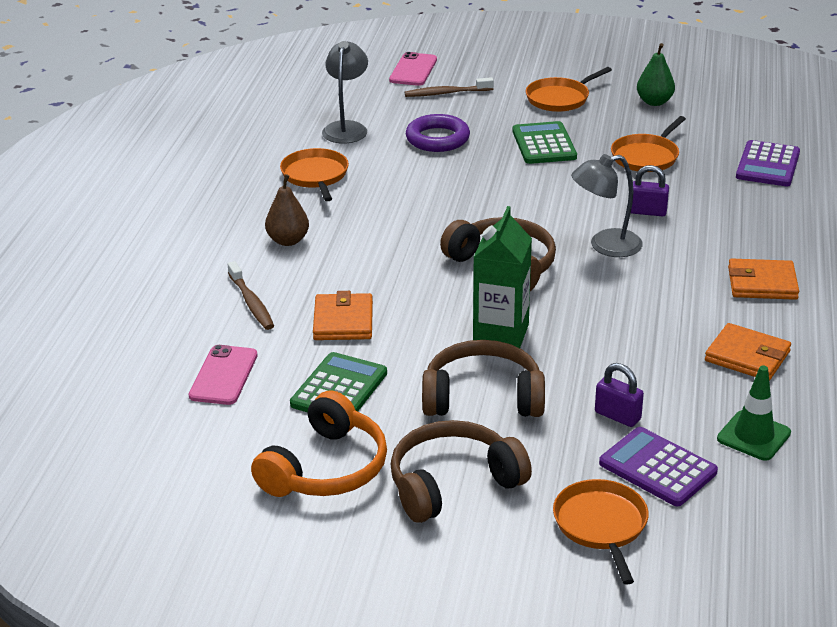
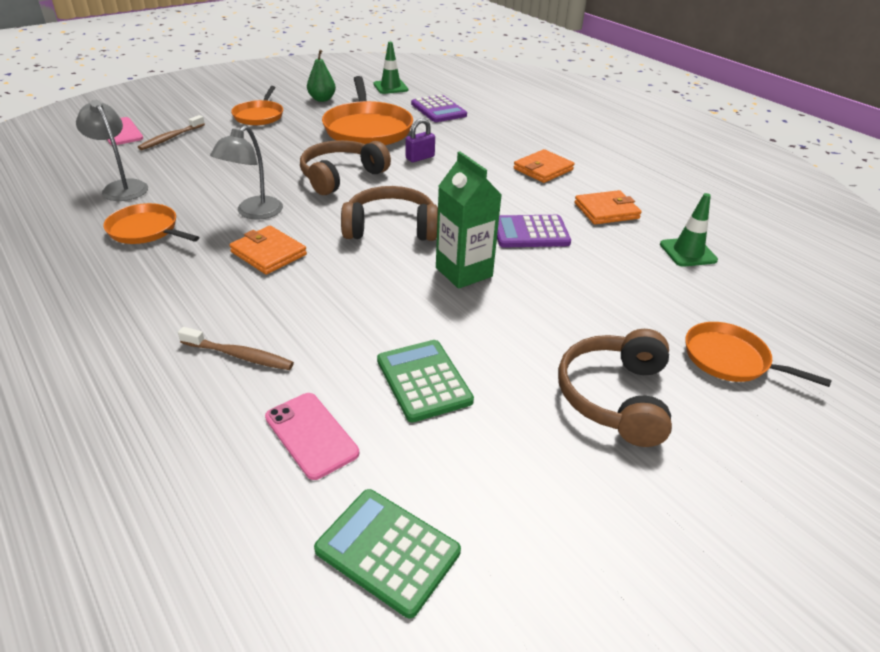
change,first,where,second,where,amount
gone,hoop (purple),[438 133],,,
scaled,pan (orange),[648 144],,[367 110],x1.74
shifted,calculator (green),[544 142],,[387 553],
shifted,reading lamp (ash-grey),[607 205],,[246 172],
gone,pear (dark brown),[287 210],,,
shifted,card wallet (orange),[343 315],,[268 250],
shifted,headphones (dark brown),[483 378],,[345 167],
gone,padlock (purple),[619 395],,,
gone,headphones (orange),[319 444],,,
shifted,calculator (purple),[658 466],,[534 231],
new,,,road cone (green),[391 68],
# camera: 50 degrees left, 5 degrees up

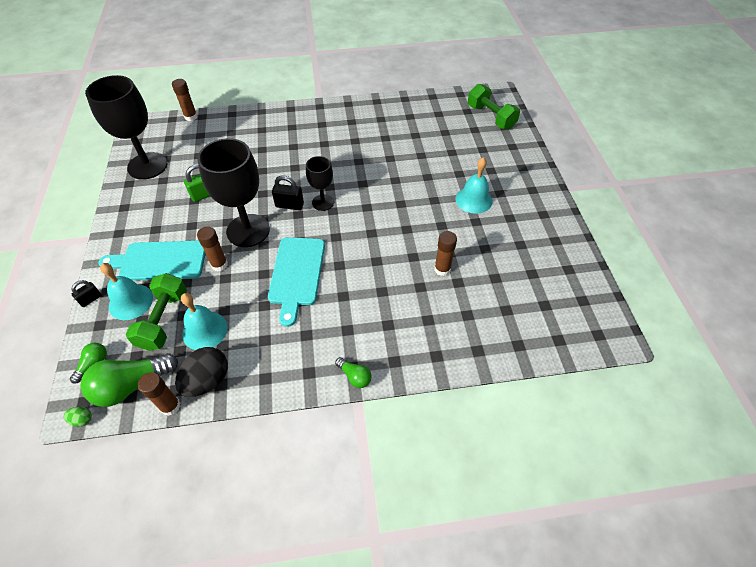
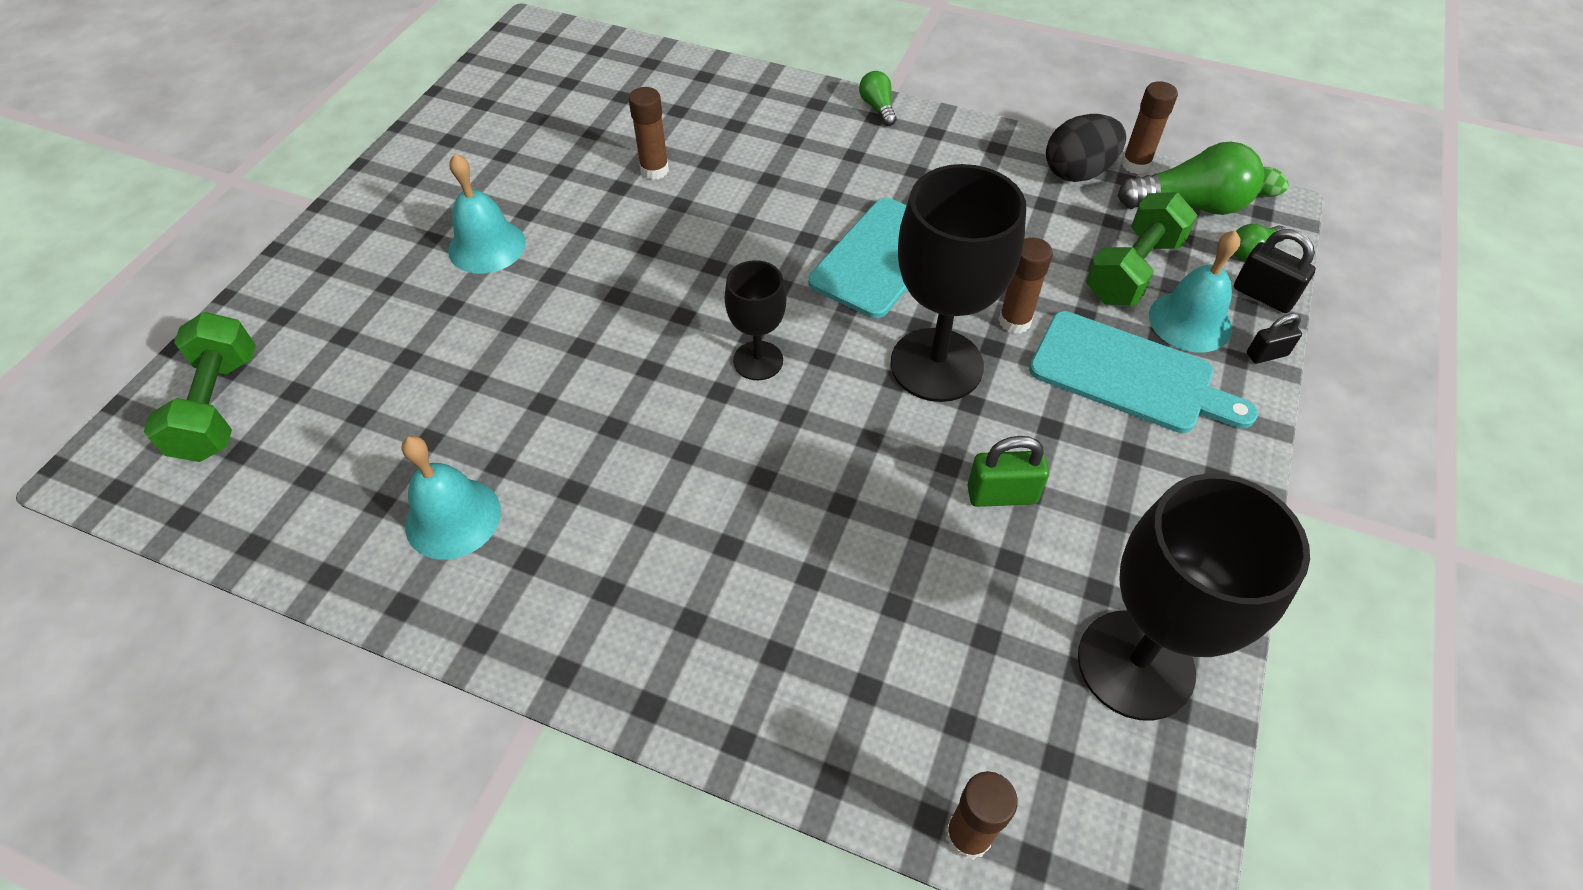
change,first,where,second,where,amount
shifted,padlock (jet-black),[288 193],,[1275 271],
shifted,school bell (turquoise),[204 321],,[451 498],
# camera: 150 degrees left, 0 degrees up

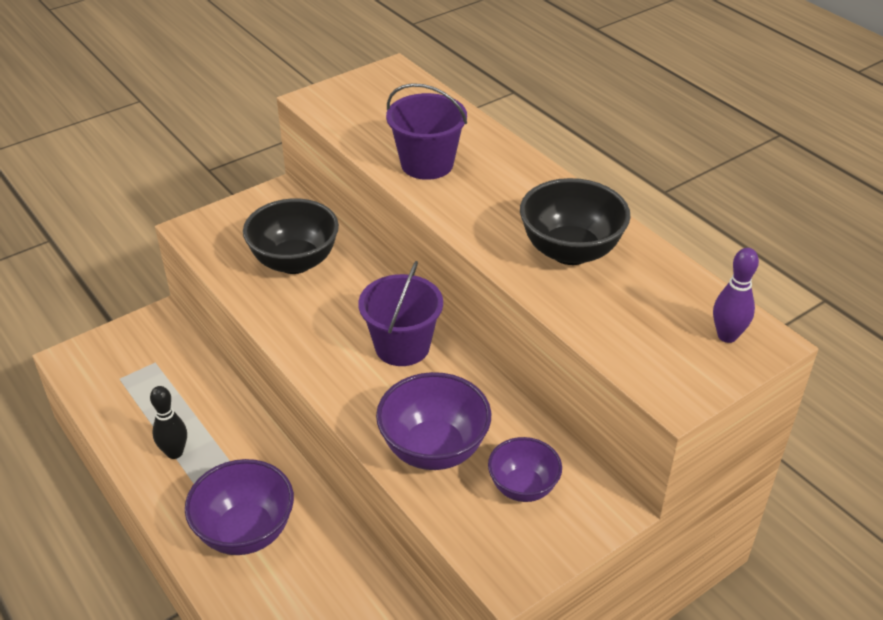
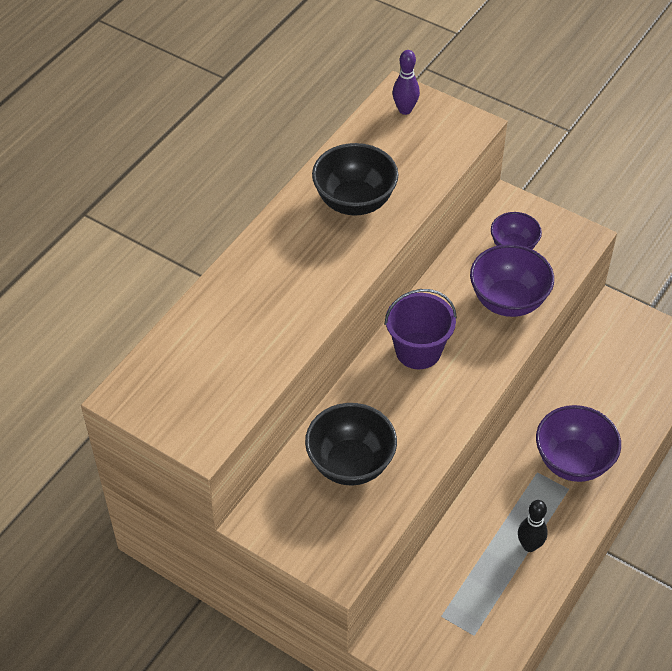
change,first,where,second,where,amount
gone,sand bucket (purple),[426 131],,,
# camera: 110 degrees left, 10 degrees up

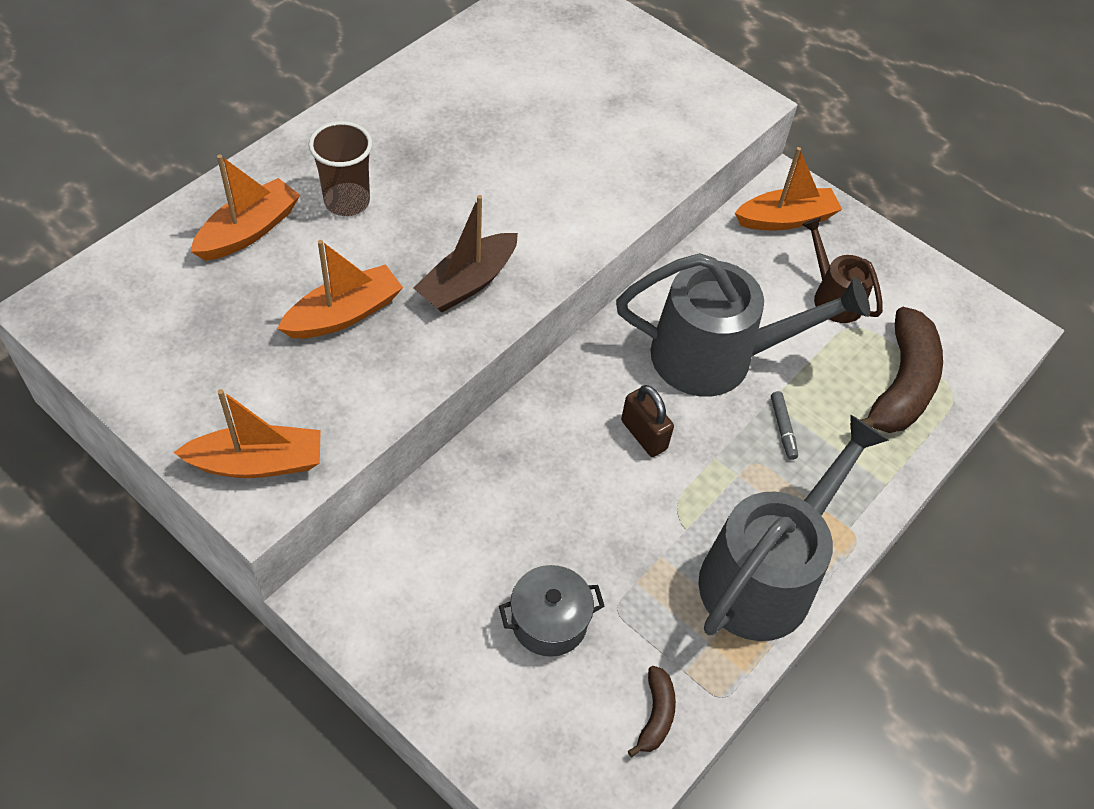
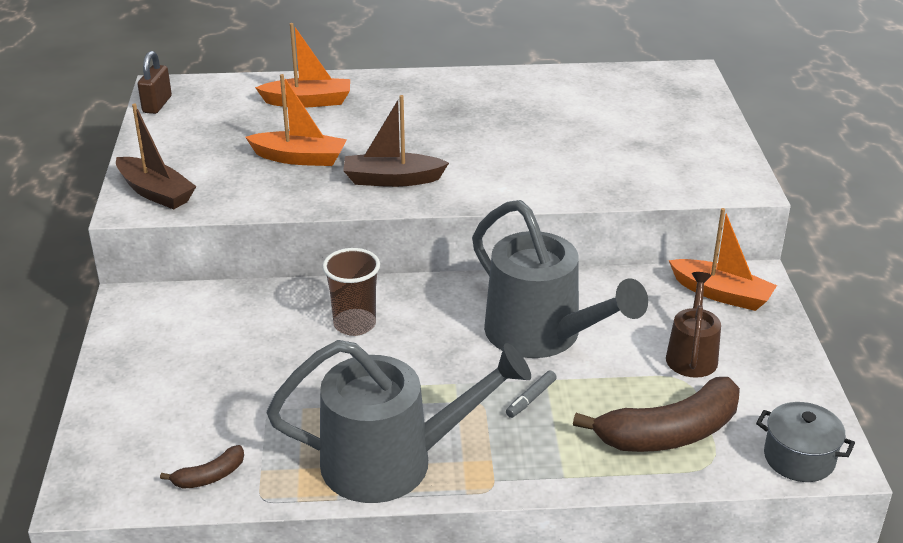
change,first,where,second,where,amount
shifted,tumbler (dark brown),[340 168],,[351 292],
shifted,padlock (dark brown),[647 421],,[155 82],
repainted,sailboat (orange),[247 433],sailboat (dark brown),[156 156],
shifted,pot (ash-grey),[552 611],,[805 442],
# camera: 50 degrees right, 20 degrees down

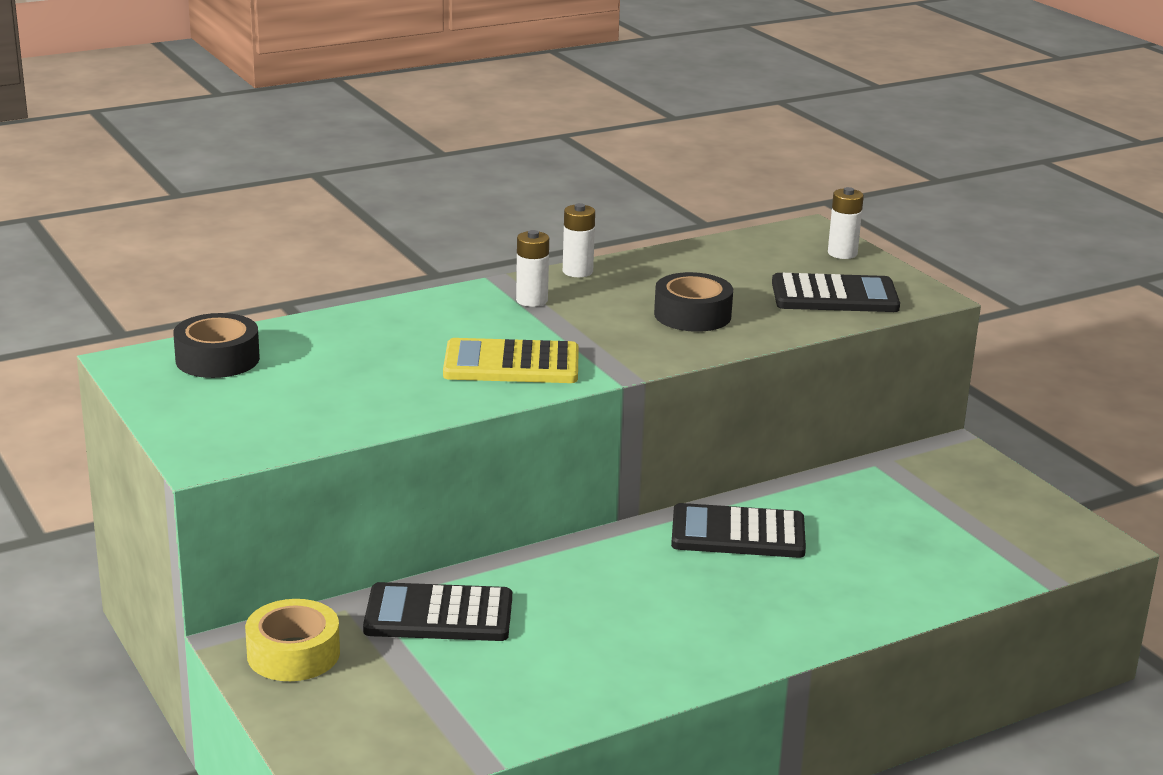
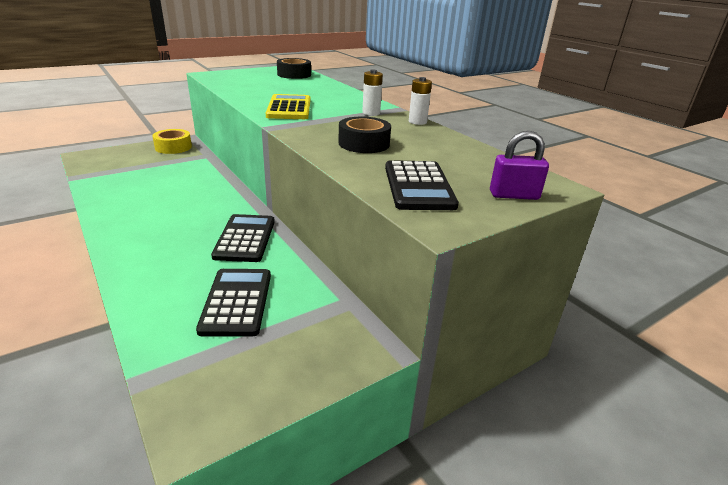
change,first,where,second,where,amount
swapped,battery (white),[846 223],padlock (purple),[519 165],
shifted,calculator (jet-black),[437 611],,[233 302],
# camera: 85 degrees right, 5 degrees up

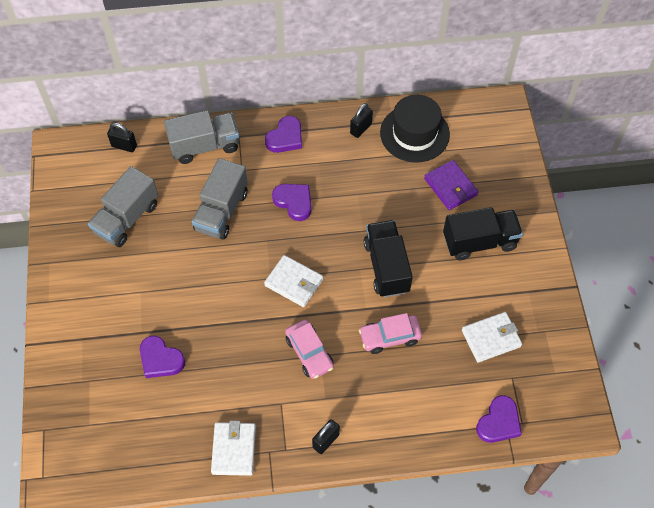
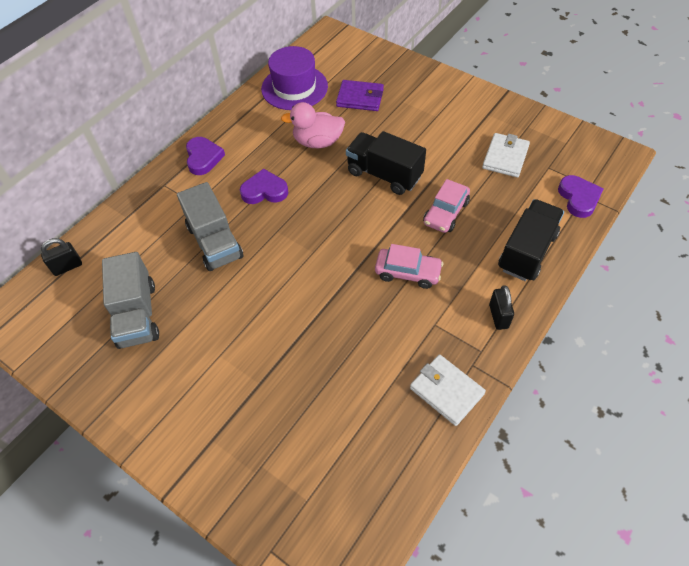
change,first,where,second,where,amount
repainted,top hat (jet-black),[415 129],top hat (purple),[294 78],
gone,padlock (jet-black),[361 120],,,
gone,lorry (ash-grey),[201 137],,,
shifted,lorry (jet-black),[483 233],,[531 240],
gone,card wallet (white),[293 281],,,
gone,love heart (purple),[162 357],,,
new,,,duck (pink),[313 125],
# camera: 45 degrees left, 5 degrees down

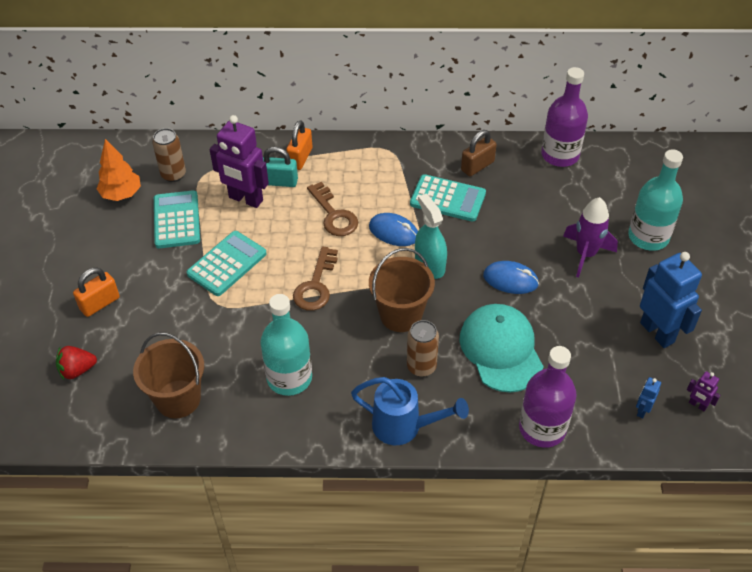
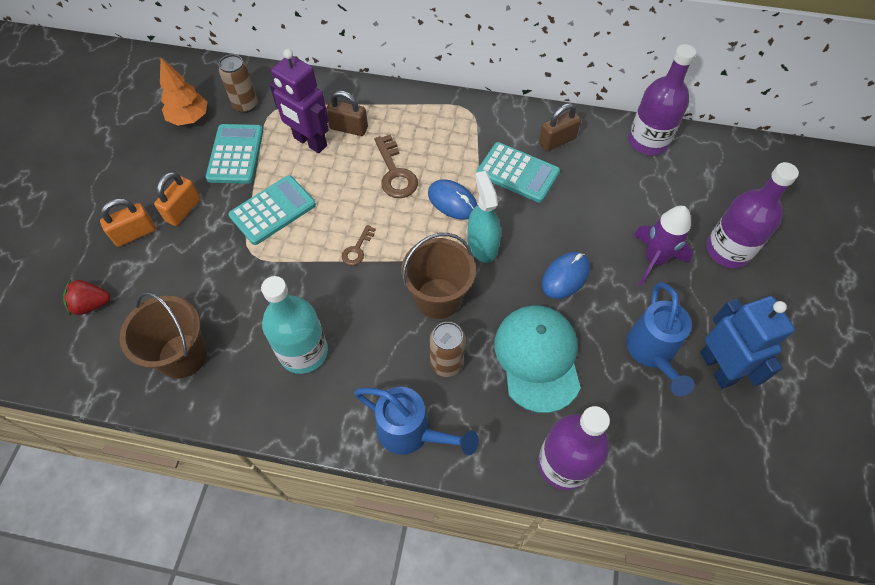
change,first,where,second,where,amount
shifted,padlock (orange),[299 145],,[177 199],
repainted,padlock (turquoise),[280 167],padlock (dark brown),[347 113],
repainted,flask (turquoise),[655 200],flask (purple),[752 215],
scaled,key (dark brown),[315 278],,[359 245],x0.57
rotated,PC mouse (royal blue),[511 277],,[566 275],75 degrees counterclockwise
gone,toy robot (purple),[704 391],,,
gone,toy robot (royal blue),[648 397],,,
new,,,watering can (royal blue),[660 339],
# camera: 10 degrees right, 10 degrees up

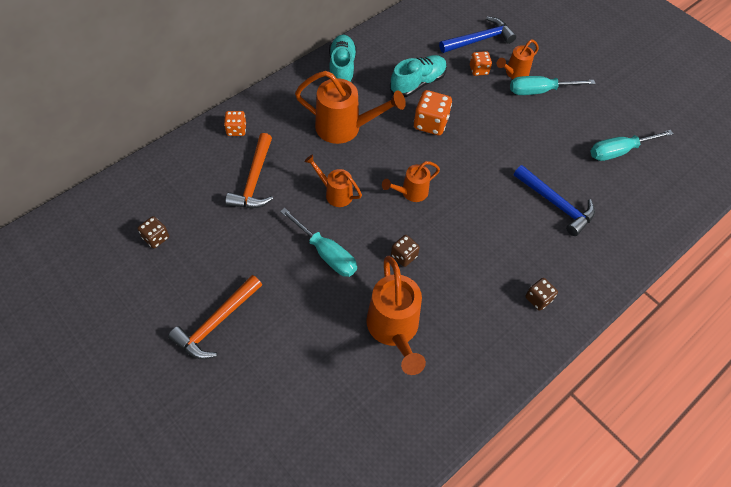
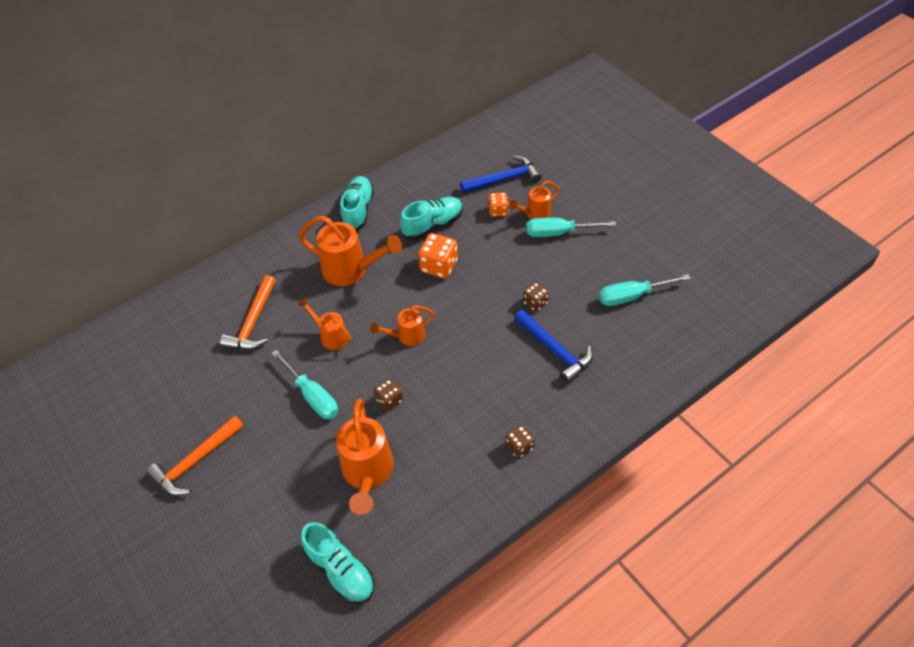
change,first,where,second,where,amount
gone,die (orange),[235 123],,,
shifted,die (dark brown),[153 232],,[536 297],
new,,,lace-up shoe (turquoise),[338 562],
# camera: 10 degrees right, 5 degrees down

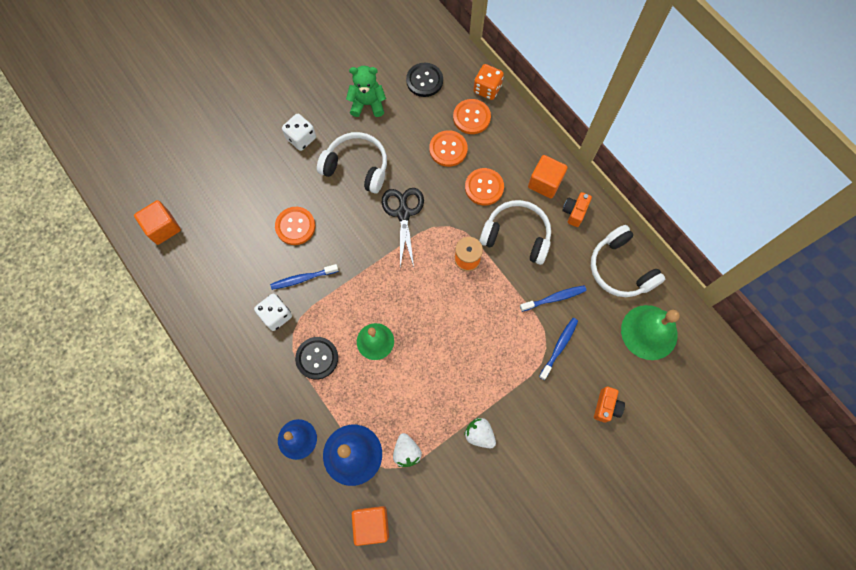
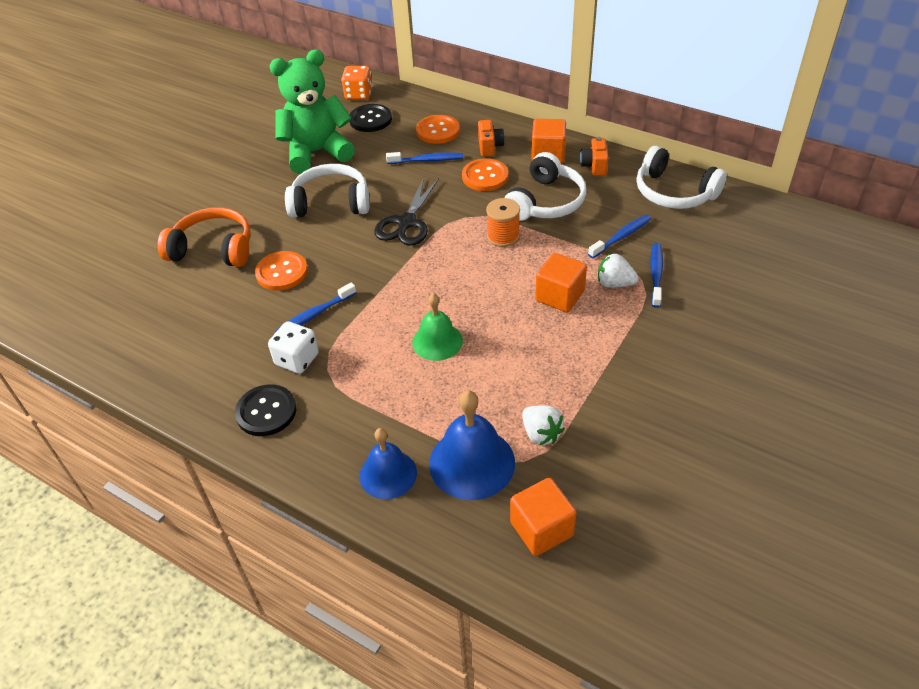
change,first,where,second,where,amount
shifted,die (orange),[488 82],,[357 83],
scaled,stuffed bear (green),[366 91],,[312 111],x1.64
gone,die (white),[299 132],,,
swapped,button (orange),[448 148],tooth brush (royal blue),[424 158],
rotated,scissors (jet-black),[403 227],,[406 211],135 degrees counterclockwise
shifted,cube (orange),[157 222],,[561 283],
rotated,headphones (white),[515 232],,[545 186],120 degrees clockwise
gone,school bell (green),[650 332],,,
shifted,button (jet-black),[316 358],,[265 410],
shifted,photo camera (orange),[609 404],,[491 138],
shifted,toy strawberry (white),[480 433],,[618 271],
new,,,headphones (orange),[204 237],
# camera: 20 degrees left, 25 degrees down

